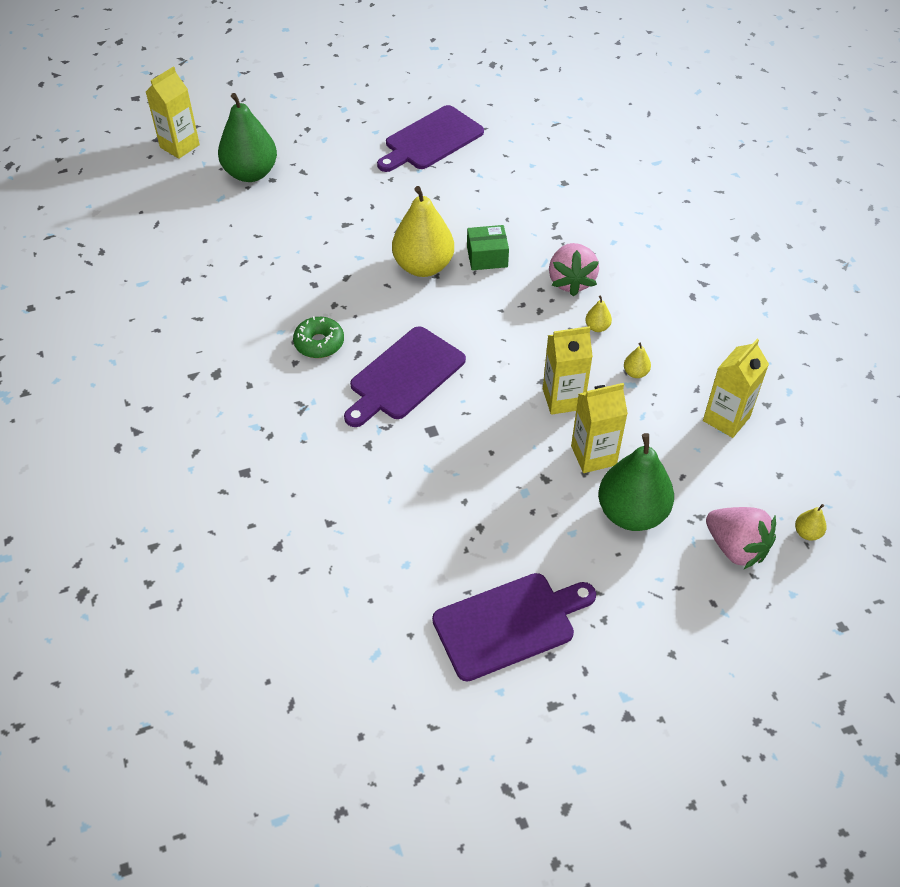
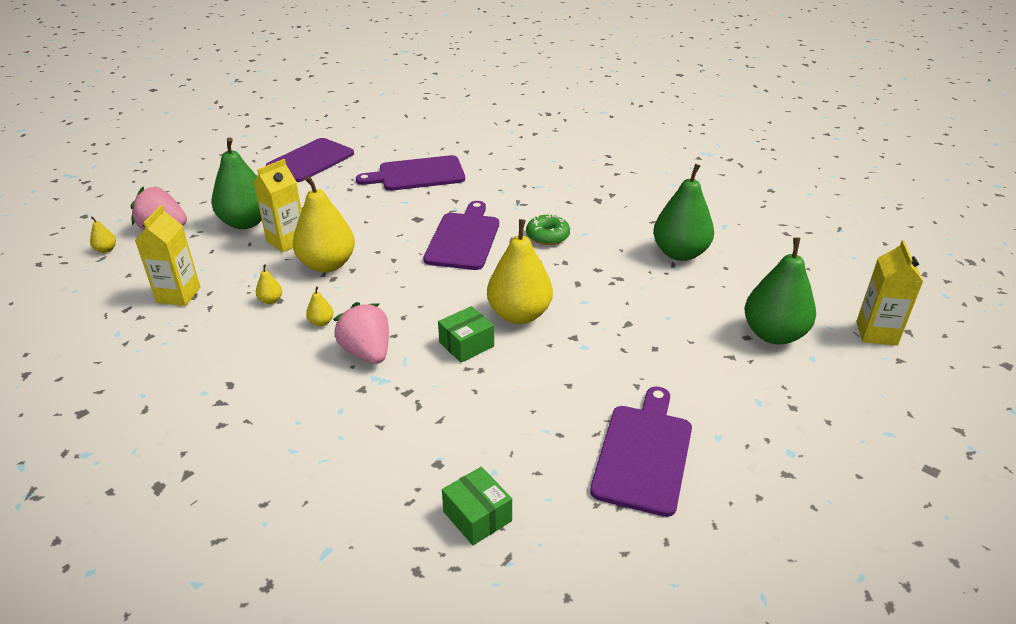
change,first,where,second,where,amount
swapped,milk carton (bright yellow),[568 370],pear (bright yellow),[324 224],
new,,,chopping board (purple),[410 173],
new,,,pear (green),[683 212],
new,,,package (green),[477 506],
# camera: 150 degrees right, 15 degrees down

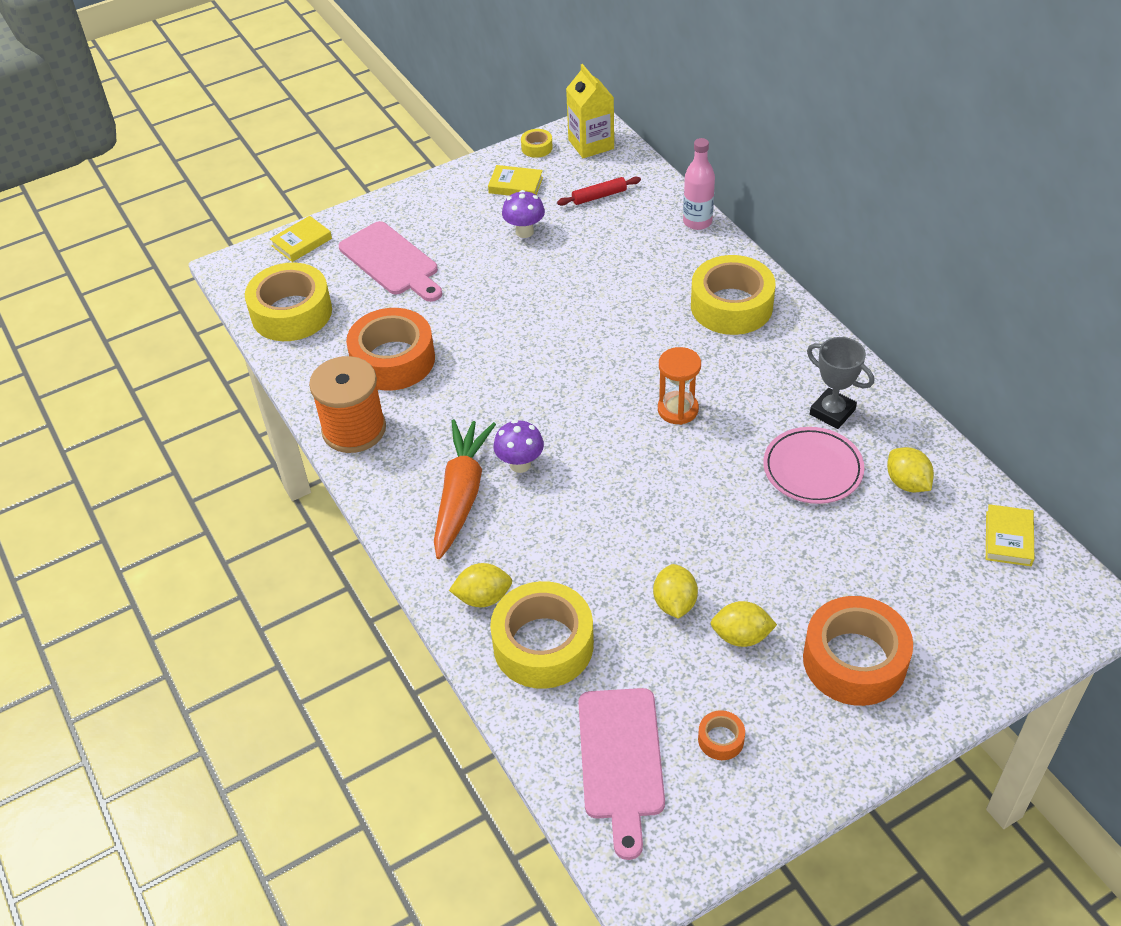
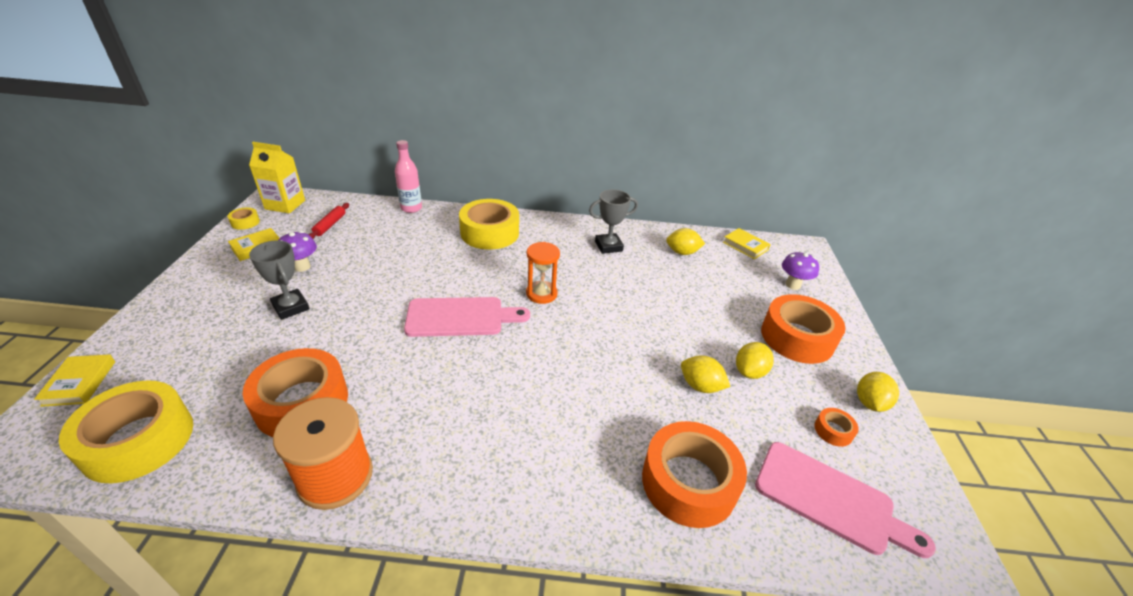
change,first,where,second,where,amount
shifted,chopping board (pink),[390 261],,[467 317],
gone,carrot (orange),[465 489],,,
shifted,toadstool (purple),[518 446],,[800 270],
gone,plate (pink),[813 465],,,
shifted,citrus fruit (bright yellow),[480 585],,[878 392],
repainted,sticky tape (bright yellow),[542 635],sticky tape (orange),[694 474],
new,,,prize cup (ash-grey),[279 280],
# camera: 60 degrees left, 10 degrees down

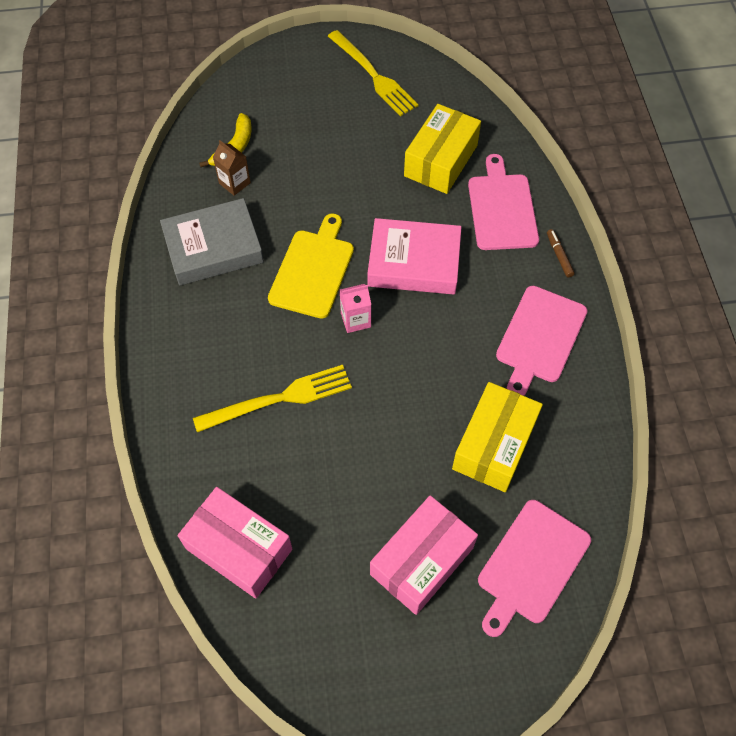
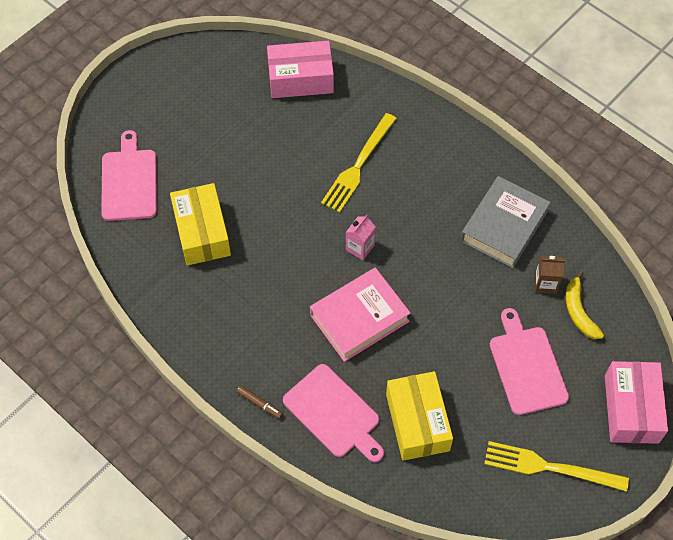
change,first,where,second,where,amount
gone,chopping board (bright yellow),[311 266],,,
shifted,chopping board (pink),[541 341],,[529 361],
shifted,package (pink),[424 555],,[636 402],
# camera: 140 degrees right, 0 degrees up

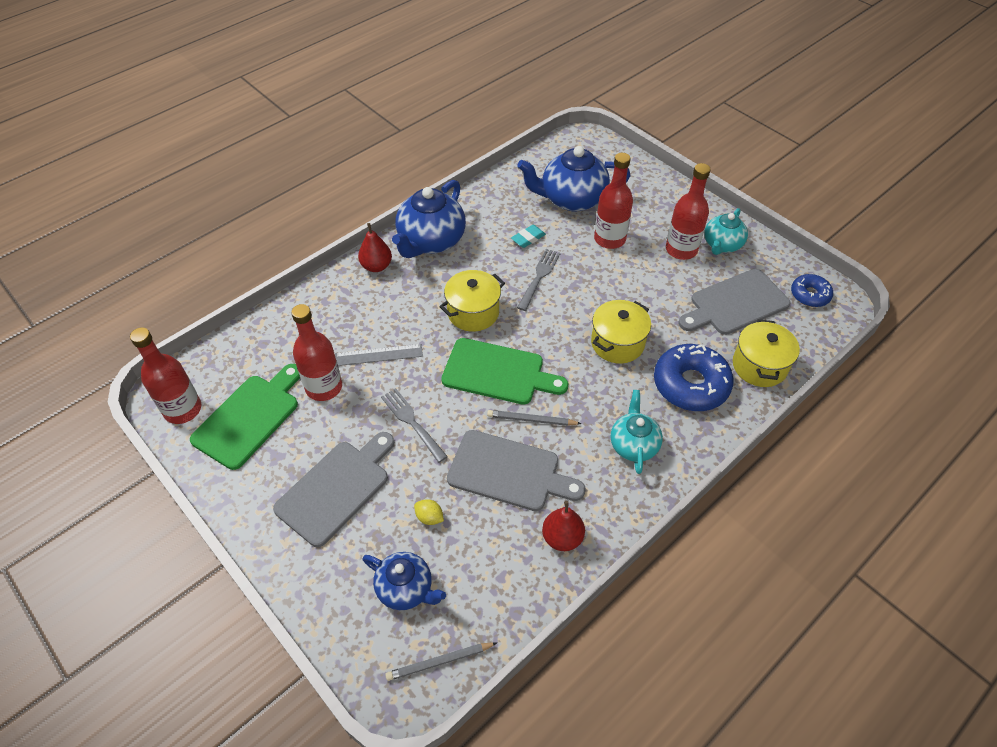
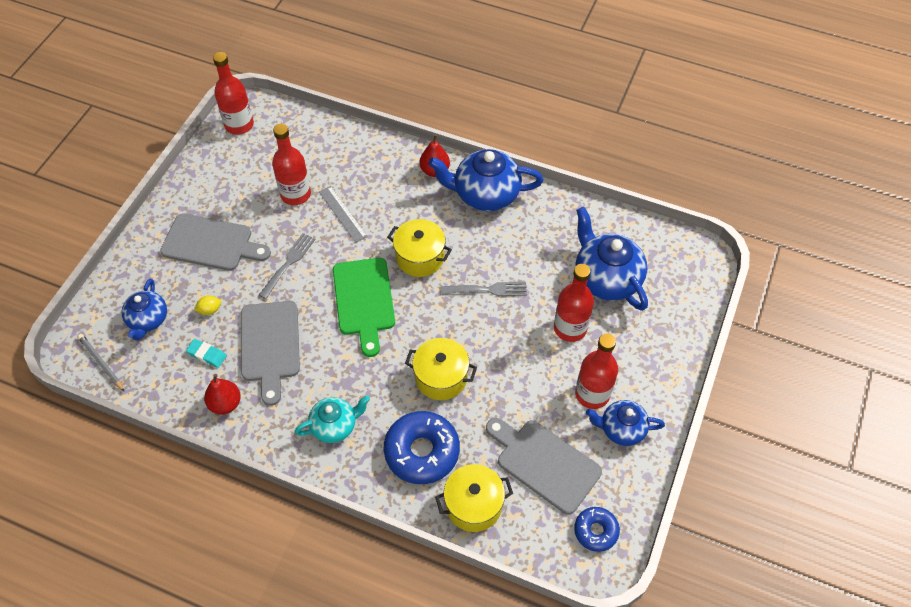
change,first,where,second,where,amount
repainted,china teapot (turquoise),[726 231],china teapot (royal blue),[625 423],
shifted,pencil eraser (turquoise),[528 236],,[206 353],
gone,chopping board (green),[245 417],,,
gone,pencil (ash-grey),[534 418],,,
rotated,citrus fruit (bright yellow),[429 512],,[207 305],60 degrees clockwise
# camera: 65 degrees right, 5 degrees up

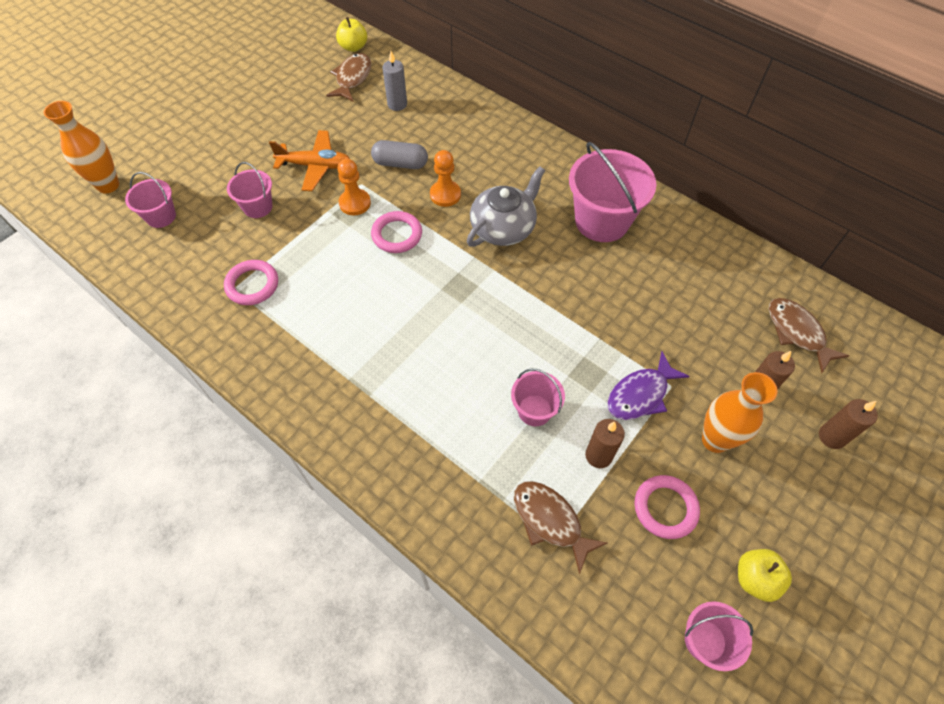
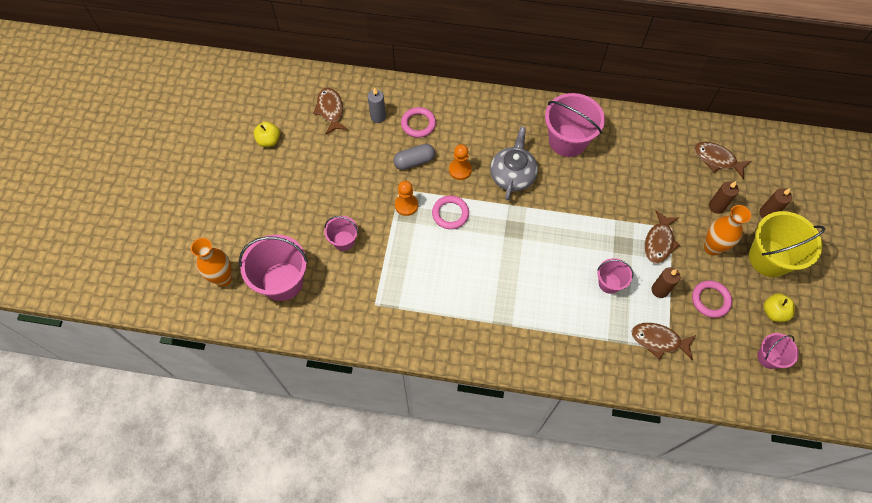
change,first,where,second,where,amount
shifted,apple fruit (bright yellow),[351 34],,[266 134],
gone,toy plane (orange),[309 160],,,
scaled,sand bucket (pink),[150 200],,[273 268],x1.86
shifted,hoop (pink),[251 282],,[418 122],
repainted,fish (purple),[648 386],fish (dark brown),[662 237],
new,,,sand bucket (bright yellow),[787 244],
# camera: 30 degrees left, 5 degrees up

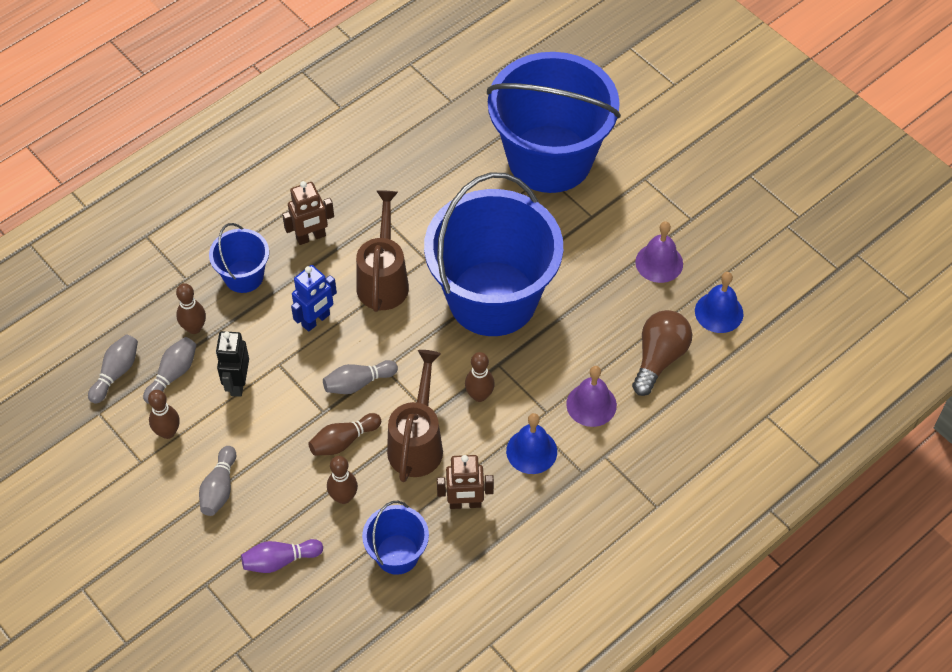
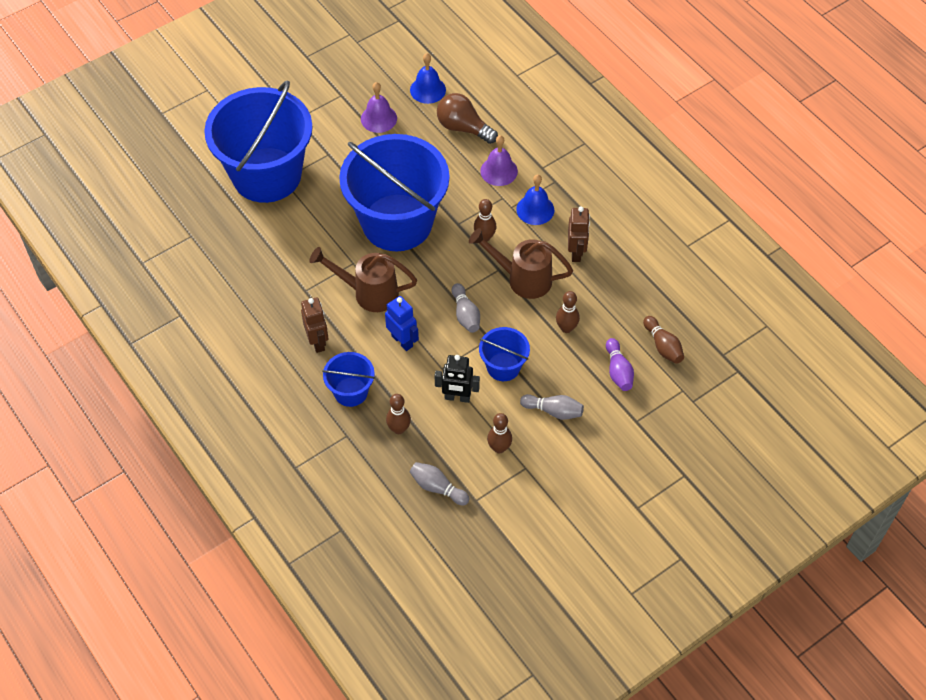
change,first,where,second,where,amount
gone,bowling pin (ash-grey),[169 370],,,
shifted,bowling pin (dark brown),[344 434],,[663 340],
shifted,sand bucket (royal blue),[395 538],,[504 354],
# camera: 85 degrees left, 0 degrees up

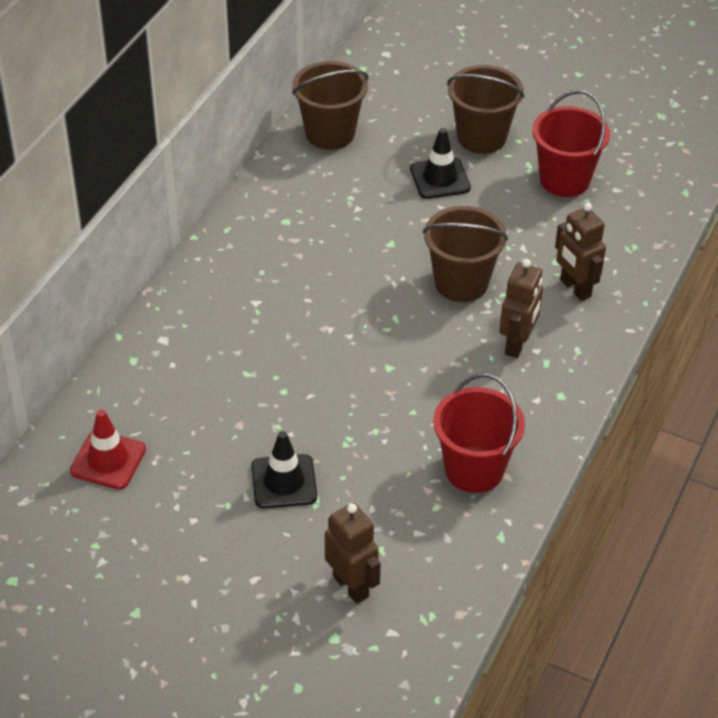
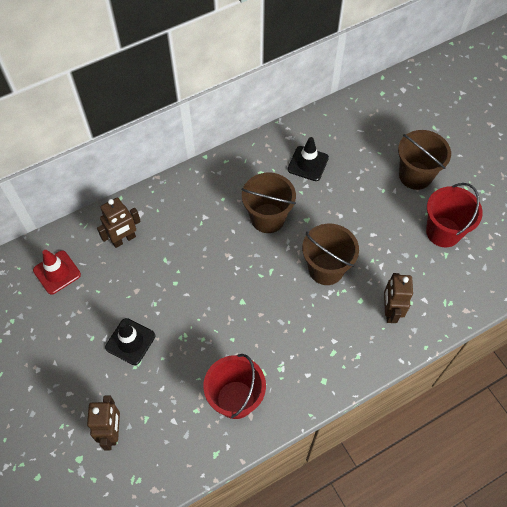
change,first,where,second,where,amount
shifted,sand bucket (dark brown),[330 105],,[268 203],
shifted,road cone (jet-black),[440 163],,[308 159],
shifted,toy robot (dark brown),[521 308],,[119 222],
# camera: 35 degrees right, 15 degrees up

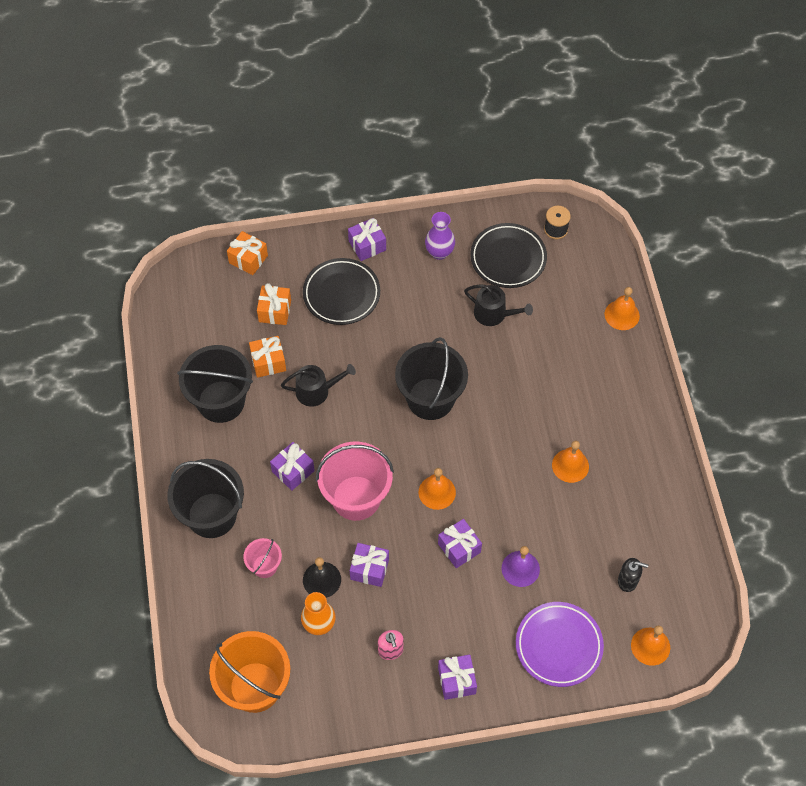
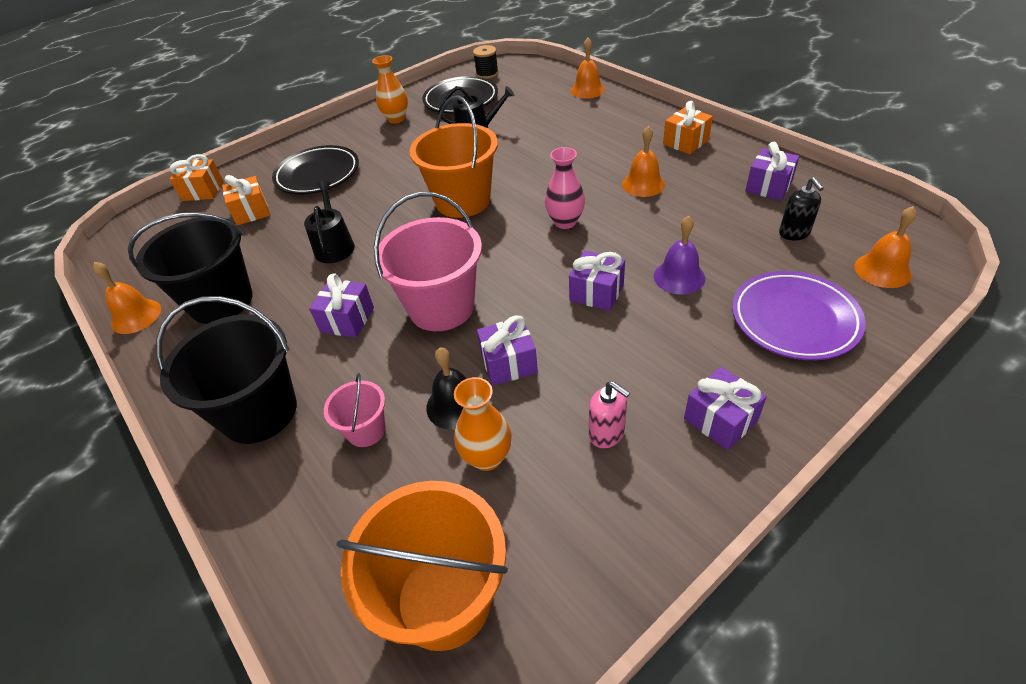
change,first,where,second,where,amount
repainted,vase (purple),[440 236],vase (orange),[390 89],
shifted,wrapped gift (purple),[367 239],,[772 171],
shifted,wrapped gift (orange),[267 357],,[688 127],
repainted,sand bucket (jet-black),[431 378],sand bucket (orange),[453 156],
rotated,watering can (jet-black),[318 385],,[329 222],60 degrees counterclockwise
shifted,school bell (orange),[437 489],,[127 298],
rotated,soap pump (jet-black),[633 575],,[801 208],90 degrees clockwise
new,,,vase (pink),[565 188],
# camera: 25 degrees left, 15 degrees down

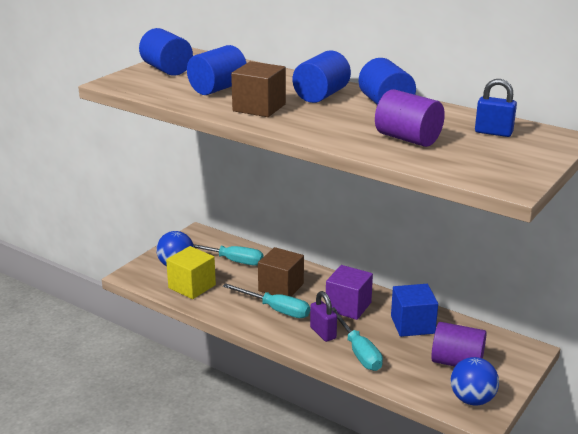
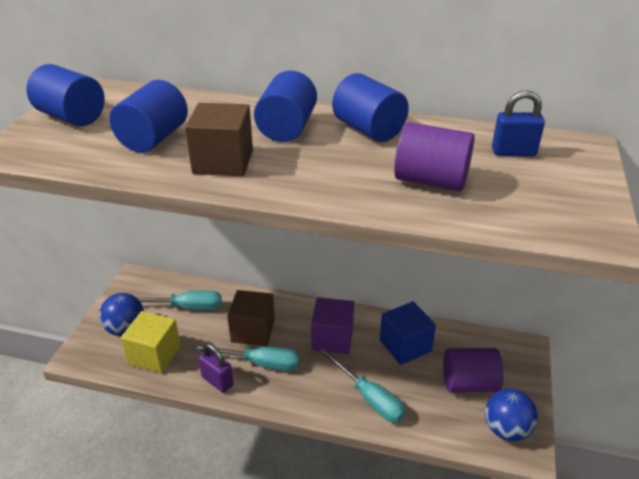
change,first,where,second,where,amount
shifted,padlock (purple),[323 316],,[216 368],
# camera: 20 degrees left, 10 degrees up

